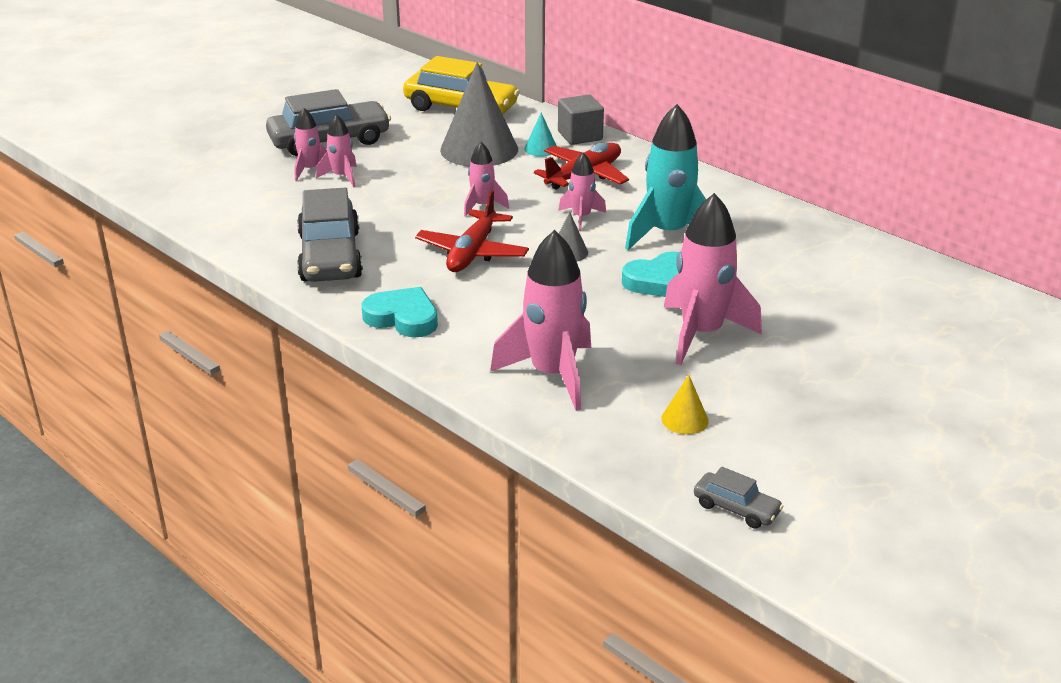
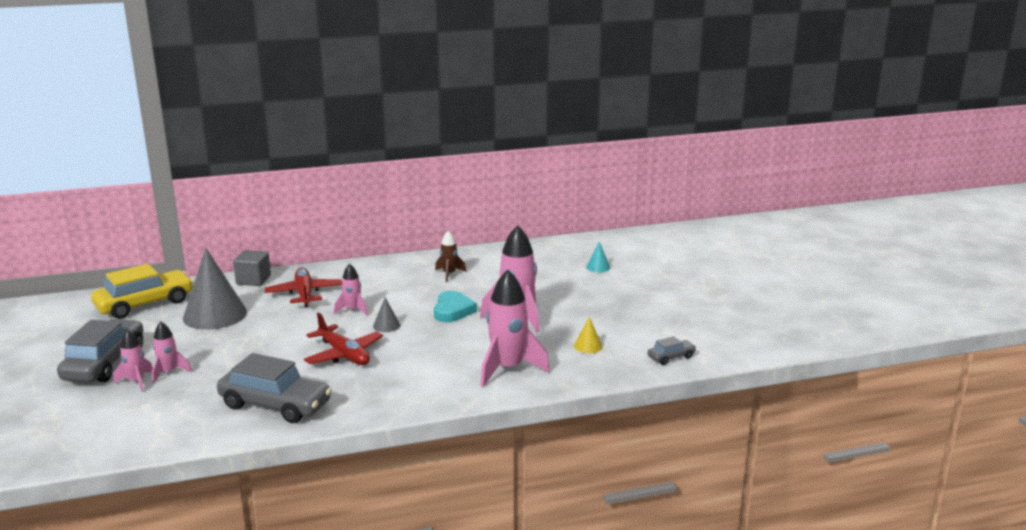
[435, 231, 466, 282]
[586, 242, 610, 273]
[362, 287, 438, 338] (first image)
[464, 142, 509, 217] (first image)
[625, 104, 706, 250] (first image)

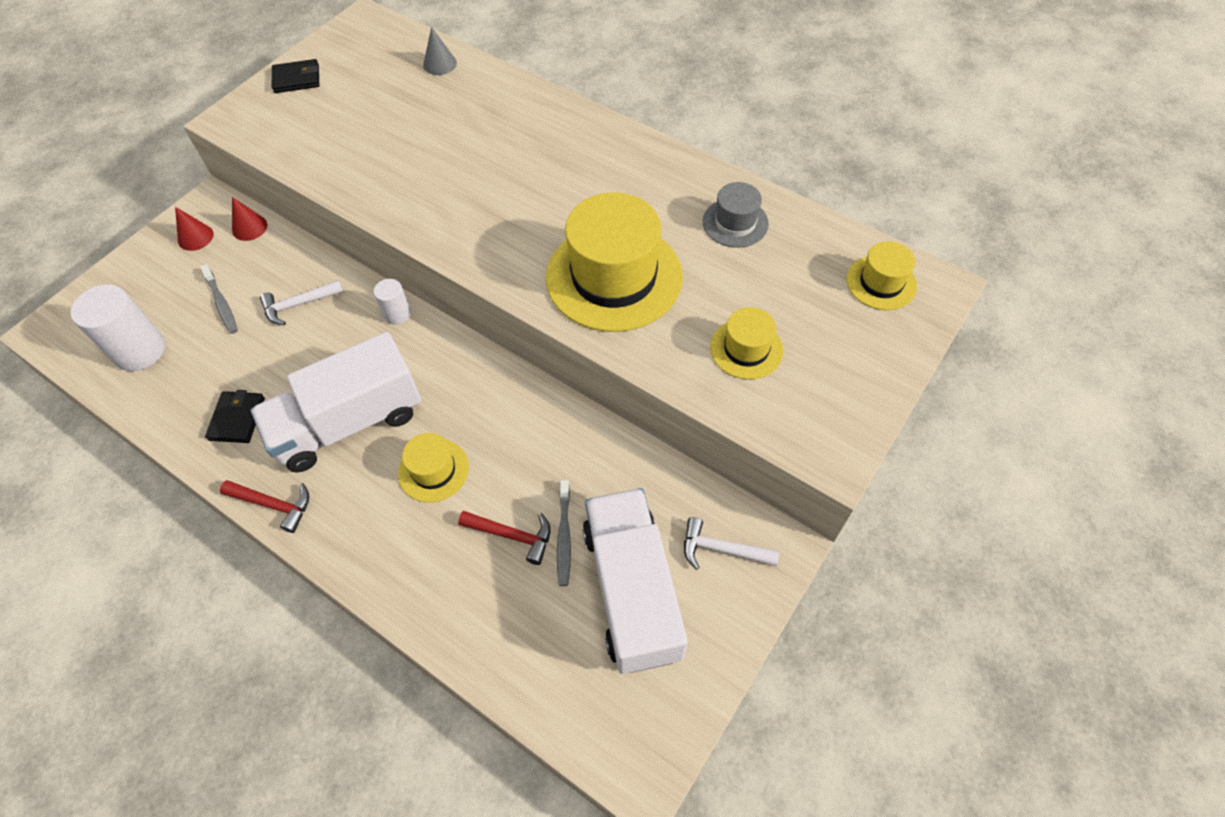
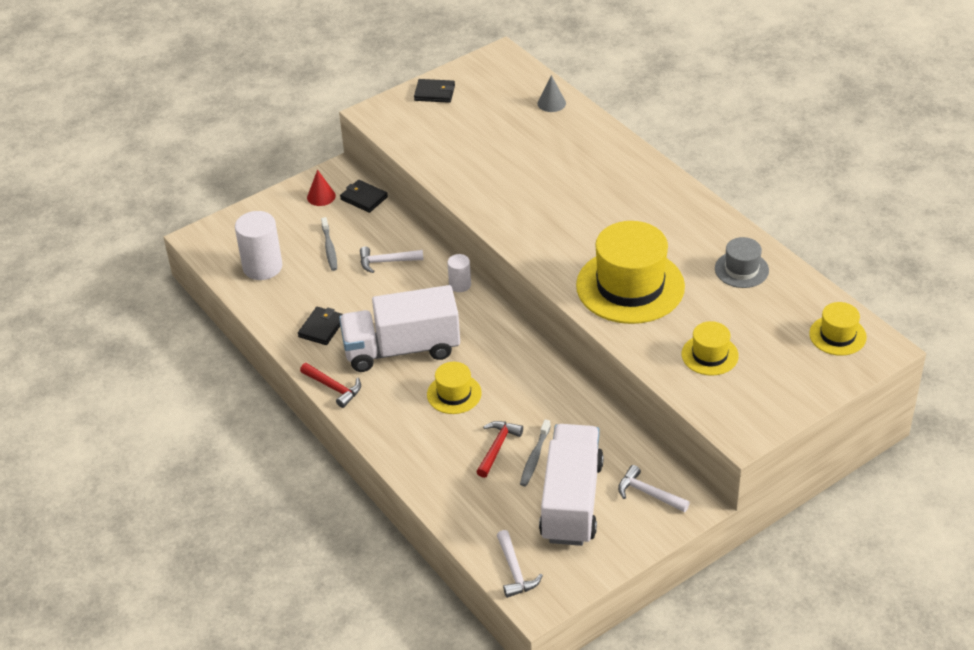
[340, 180, 388, 213]
[476, 421, 523, 478]
[497, 530, 543, 598]

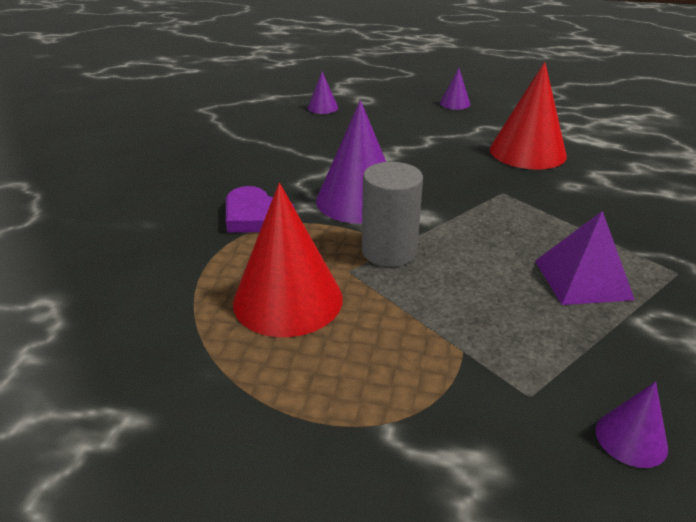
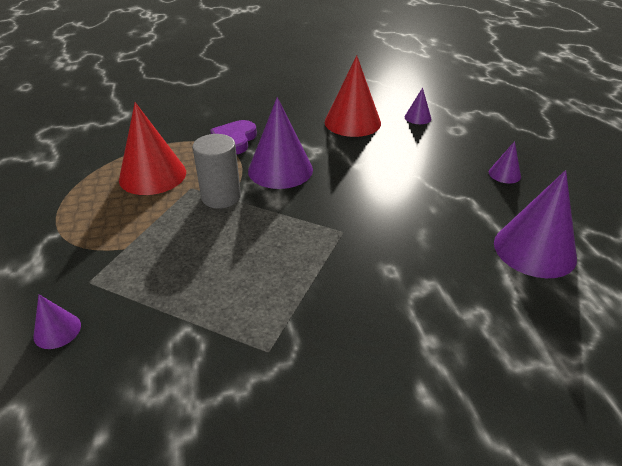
[325, 55, 381, 137]
[494, 170, 577, 278]
[535, 211, 635, 305] (first image)

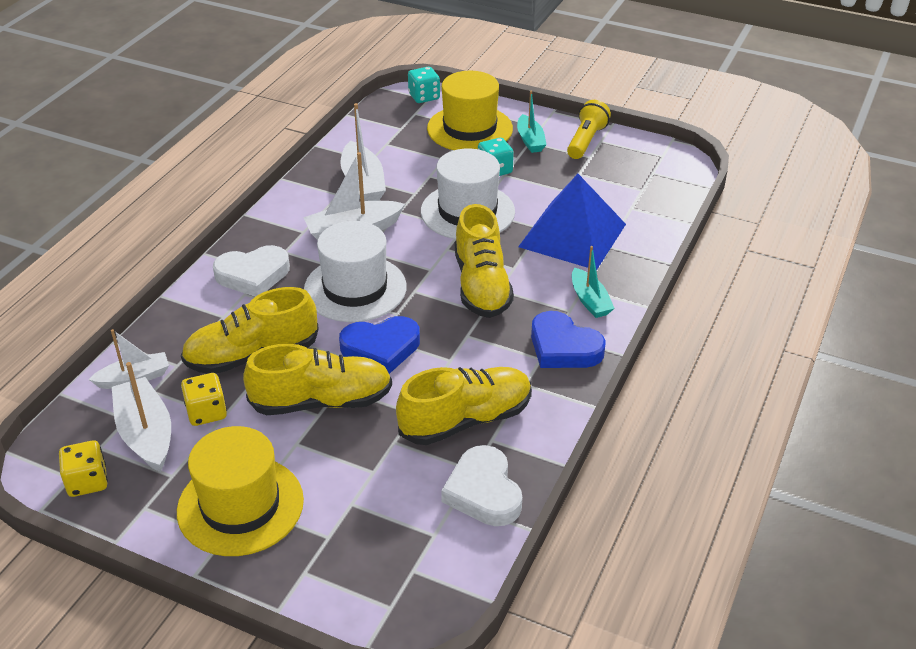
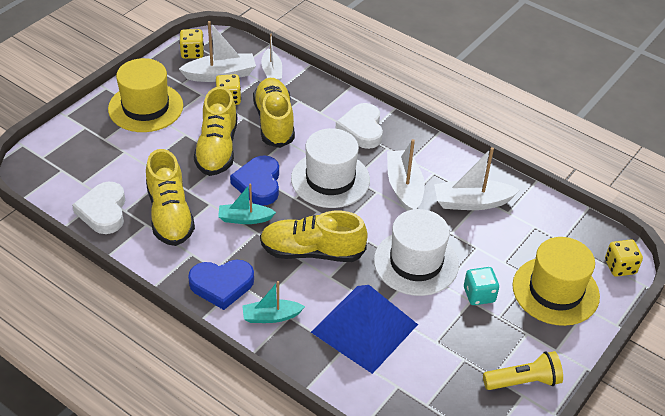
[72, 182, 125, 234]
[188, 260, 254, 310]
[218, 183, 276, 224]
[483, 351, 563, 390]
[605, 240, 643, 277]

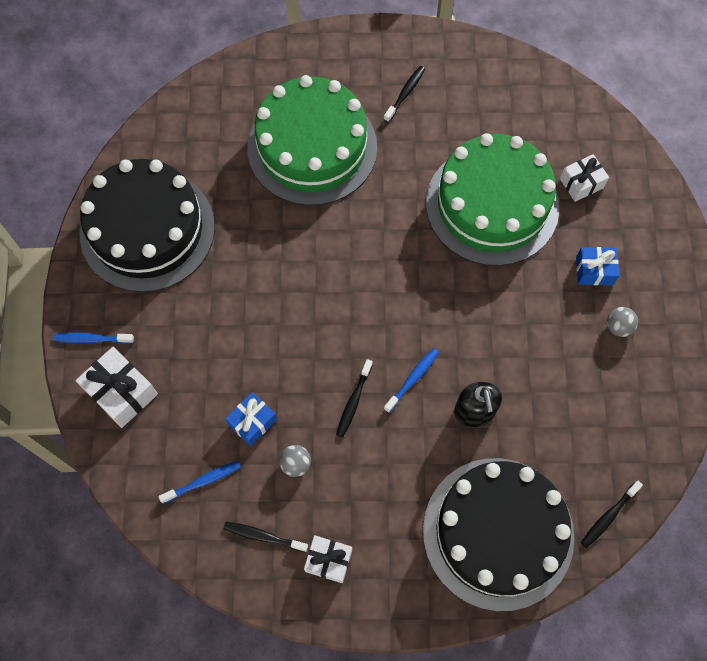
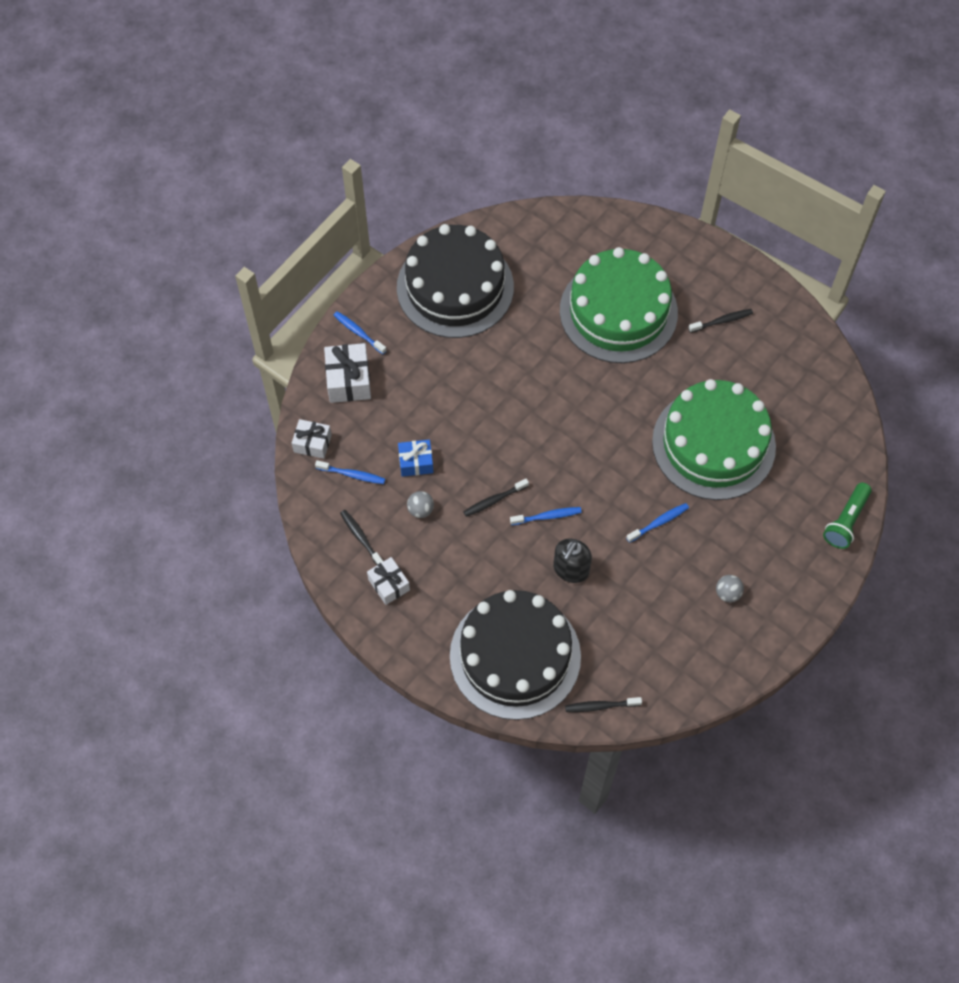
[292, 419, 332, 459]
[626, 503, 689, 543]
[823, 483, 872, 549]
[576, 247, 619, 285] (first image)

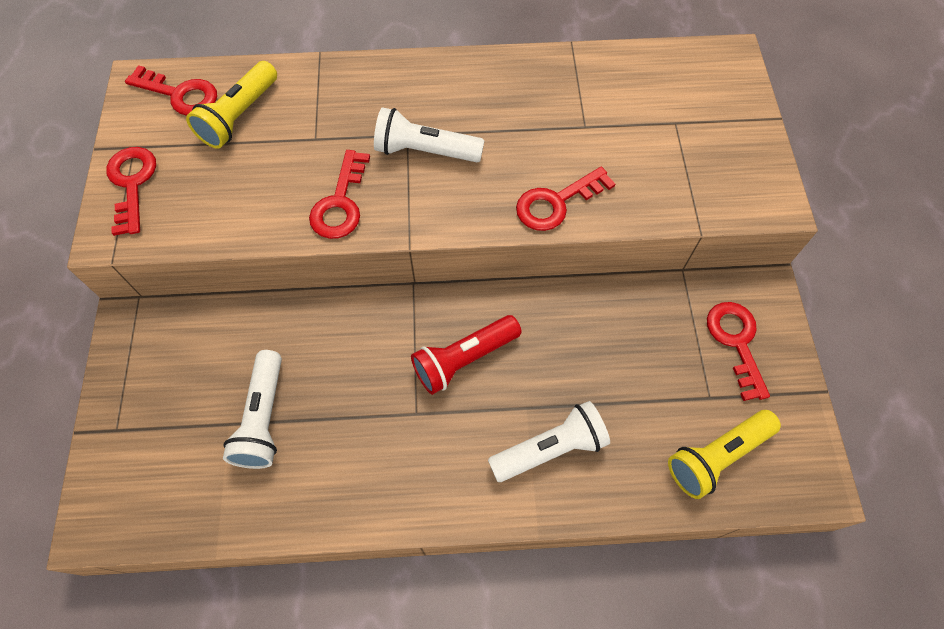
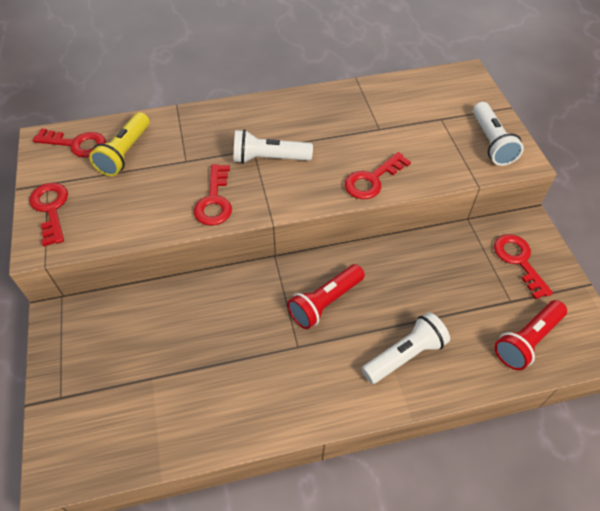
[473, 102, 524, 166]
[494, 300, 567, 370]

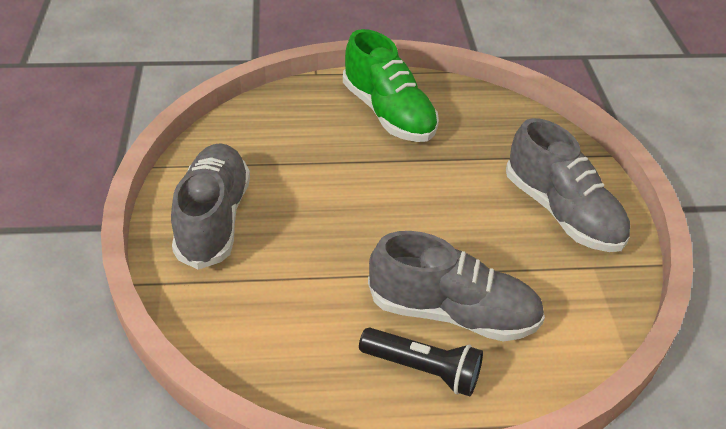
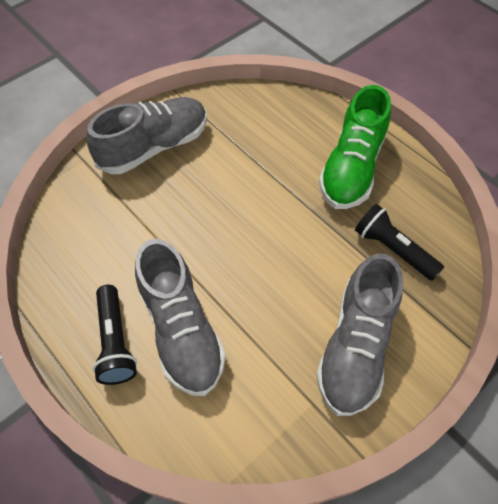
[355, 204, 444, 281]

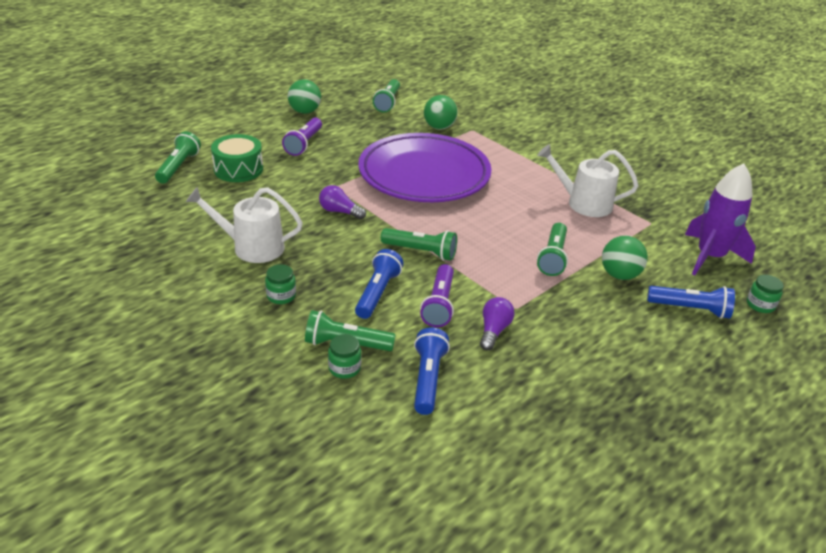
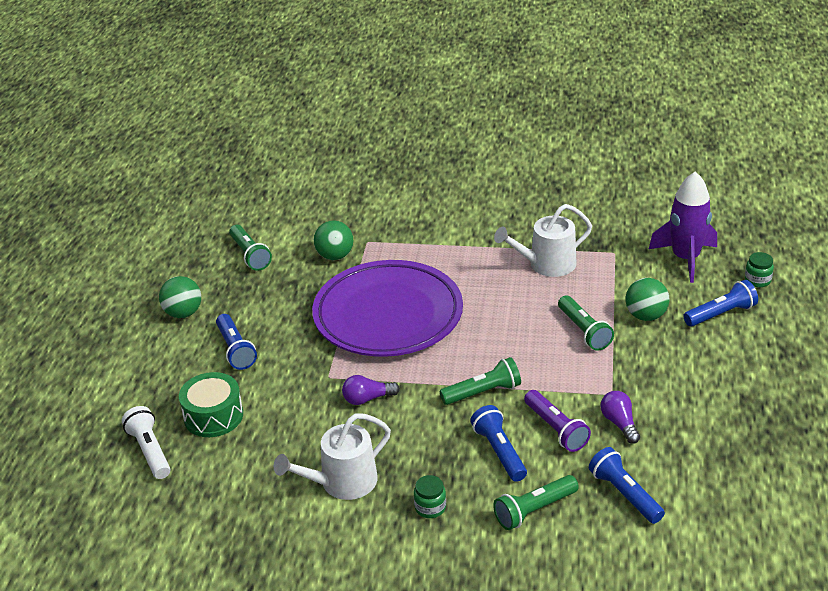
[122, 406, 170, 479]
[216, 314, 257, 370]
[328, 334, 361, 379] (first image)

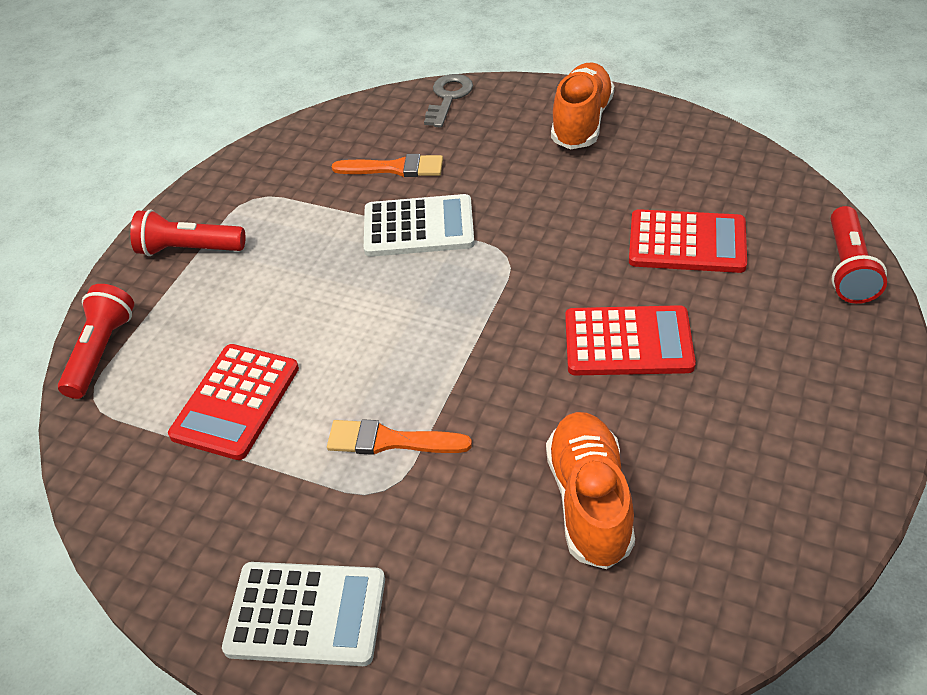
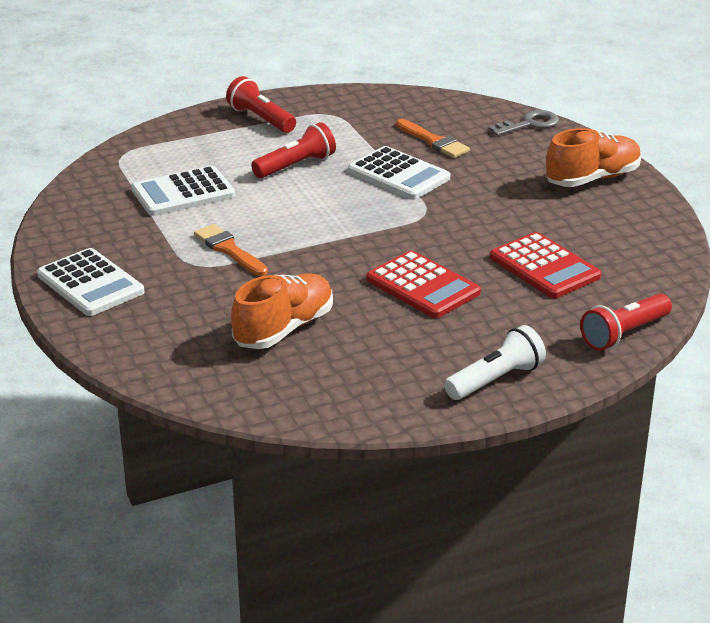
[131, 166, 235, 216]
[251, 122, 336, 178]
[444, 325, 546, 400]

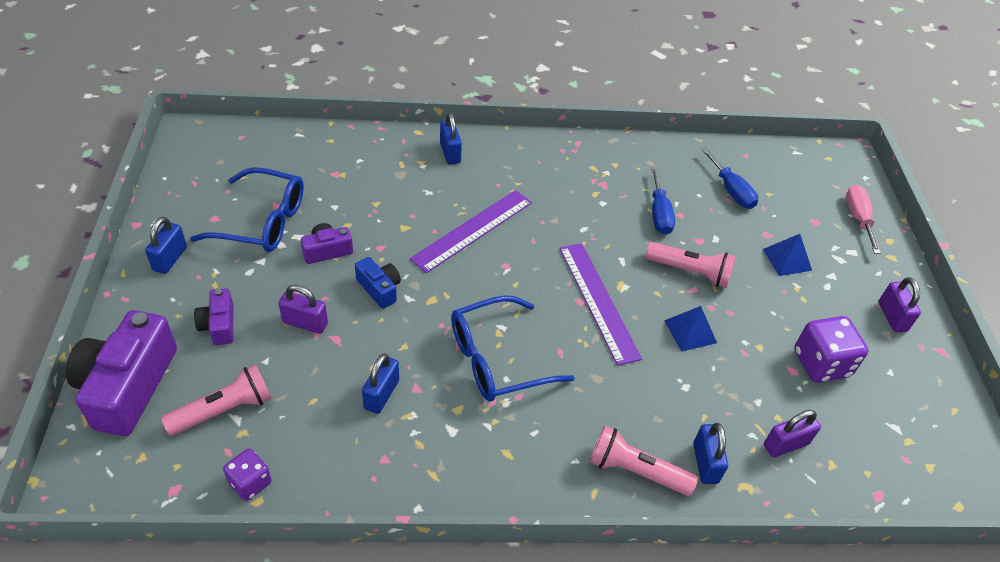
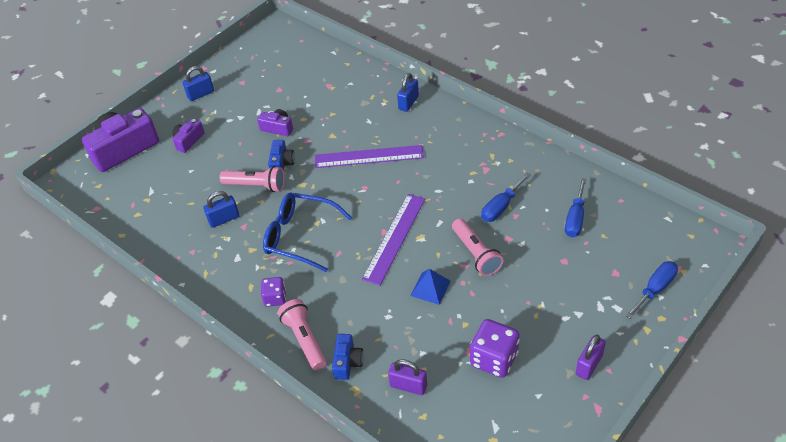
[219, 166, 285, 192]
[261, 277, 286, 307]
[332, 334, 364, 380]
[626, 261, 678, 319]
[190, 167, 304, 252] (first image)
[278, 285, 328, 334] (first image)
[763, 234, 812, 276] (first image)

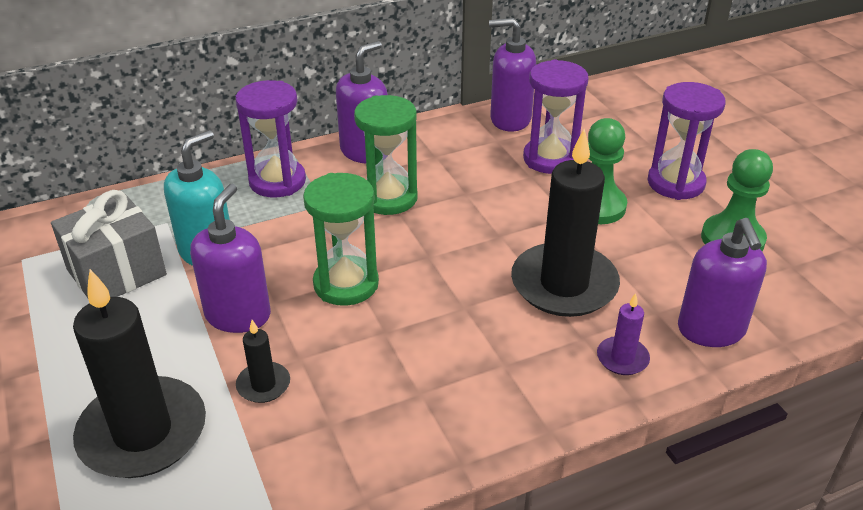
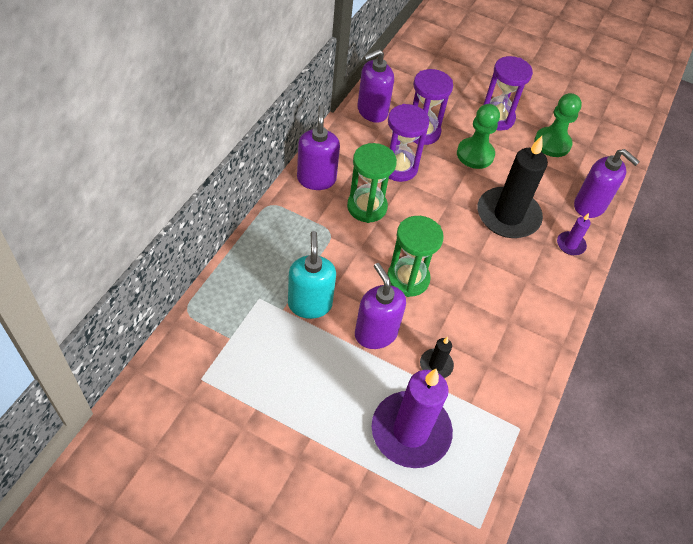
[372, 369, 453, 468]
[388, 104, 429, 182]
[51, 190, 167, 298] (first image)

